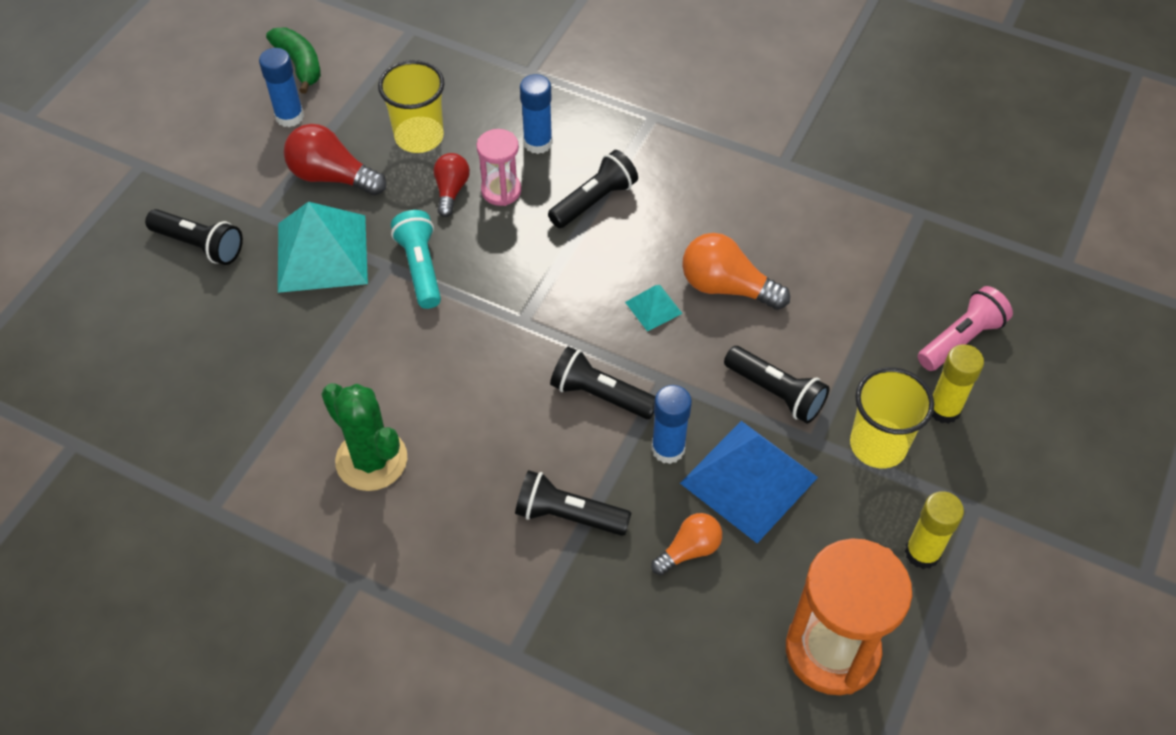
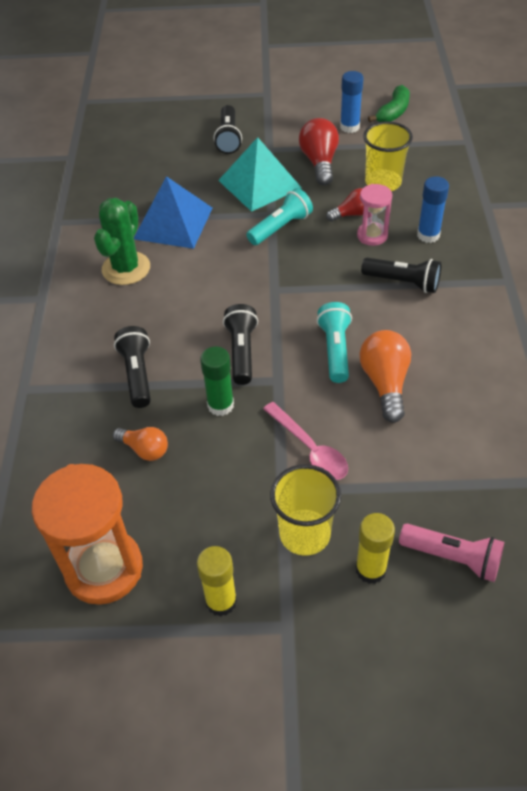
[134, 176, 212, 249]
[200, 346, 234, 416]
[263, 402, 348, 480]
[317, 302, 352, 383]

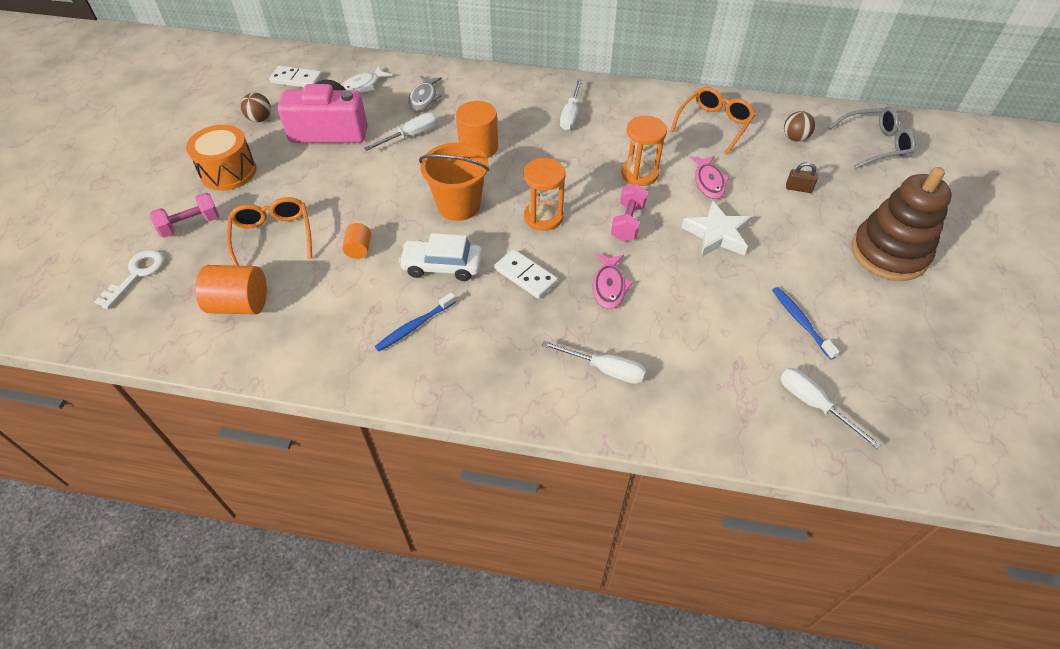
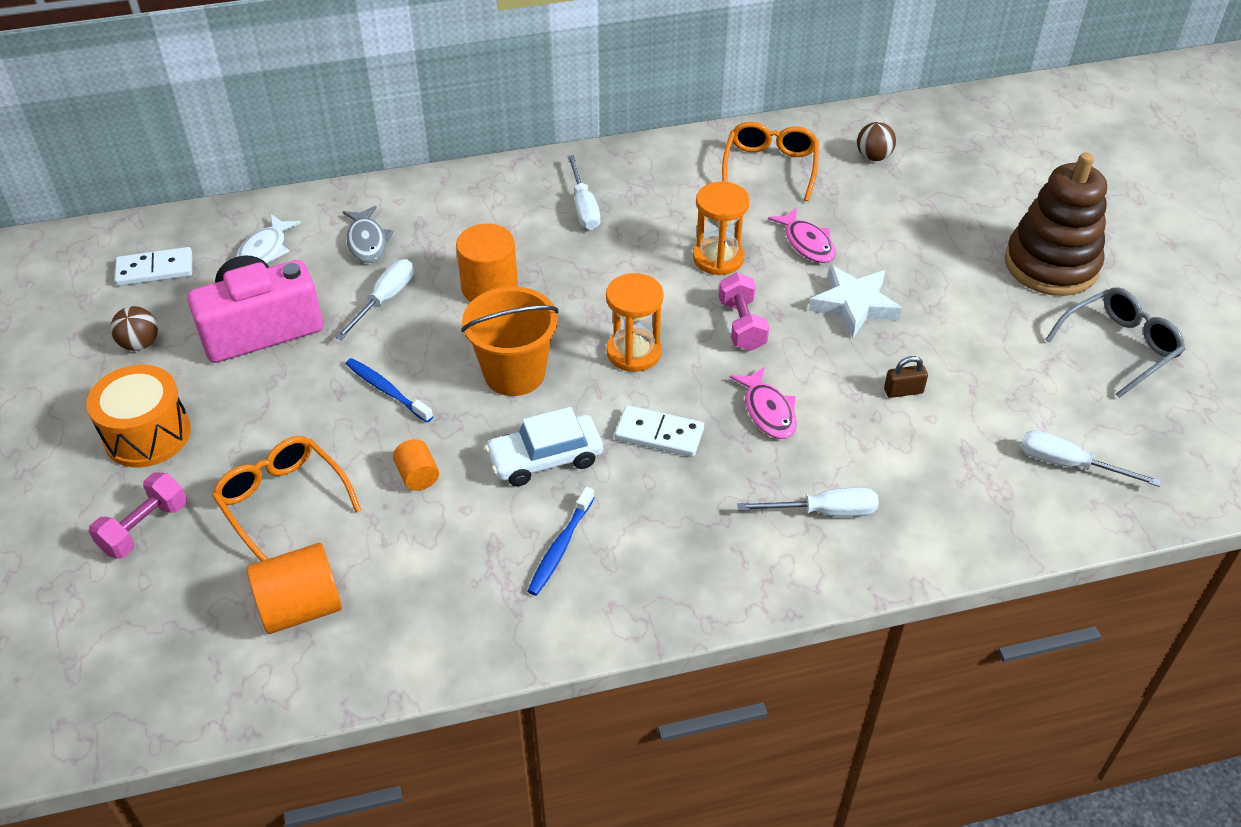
[346, 358, 433, 422]
[884, 356, 928, 398]
[1045, 287, 1185, 398]
[95, 250, 164, 309] (first image)

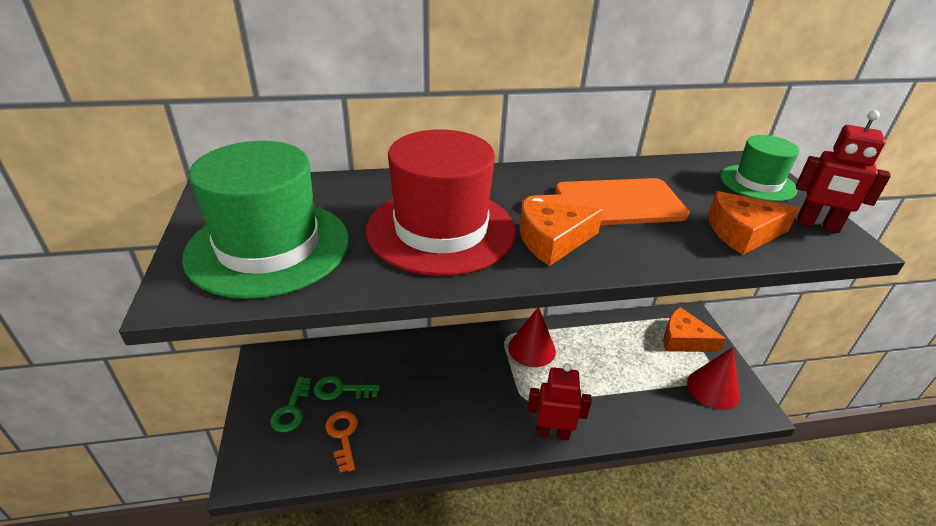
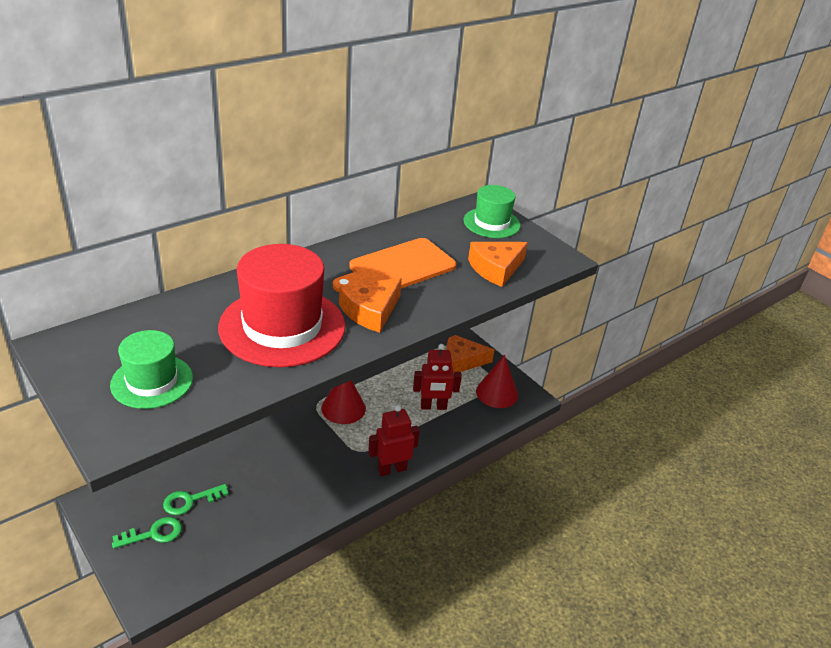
[110, 330, 193, 409]
[112, 517, 182, 549]
[413, 344, 462, 410]
[325, 411, 358, 473] (first image)

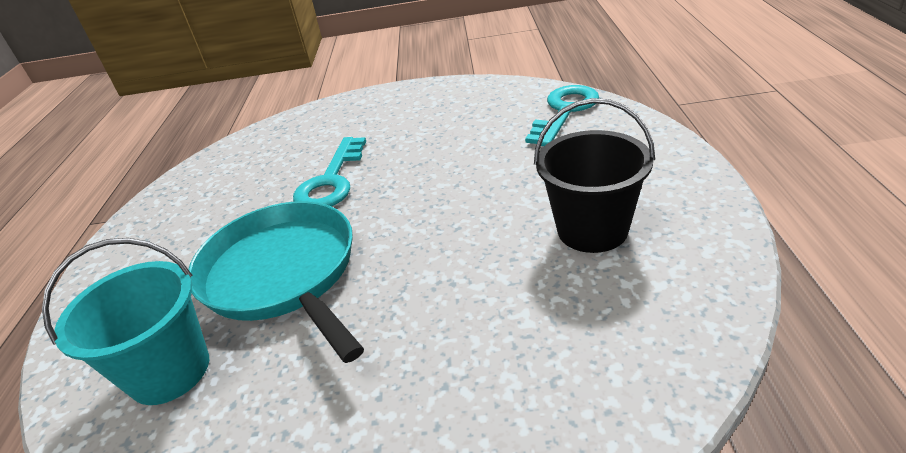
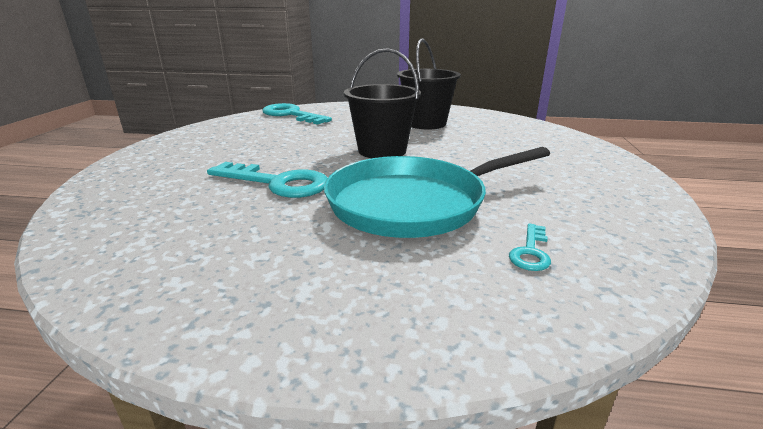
[344, 48, 421, 158]
[509, 223, 551, 271]

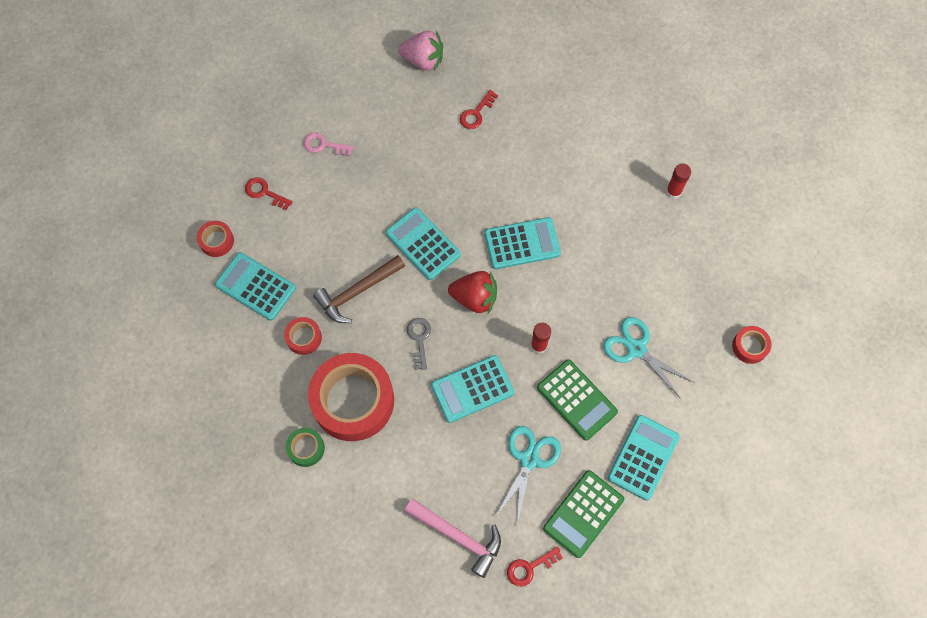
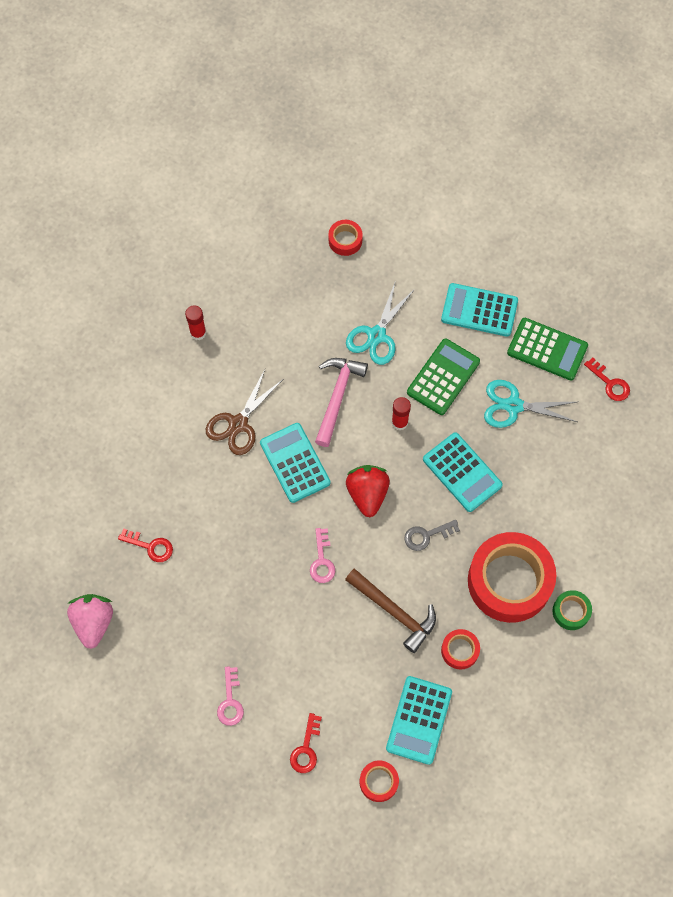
[206, 369, 283, 455]
[310, 528, 336, 583]
[315, 358, 368, 447]

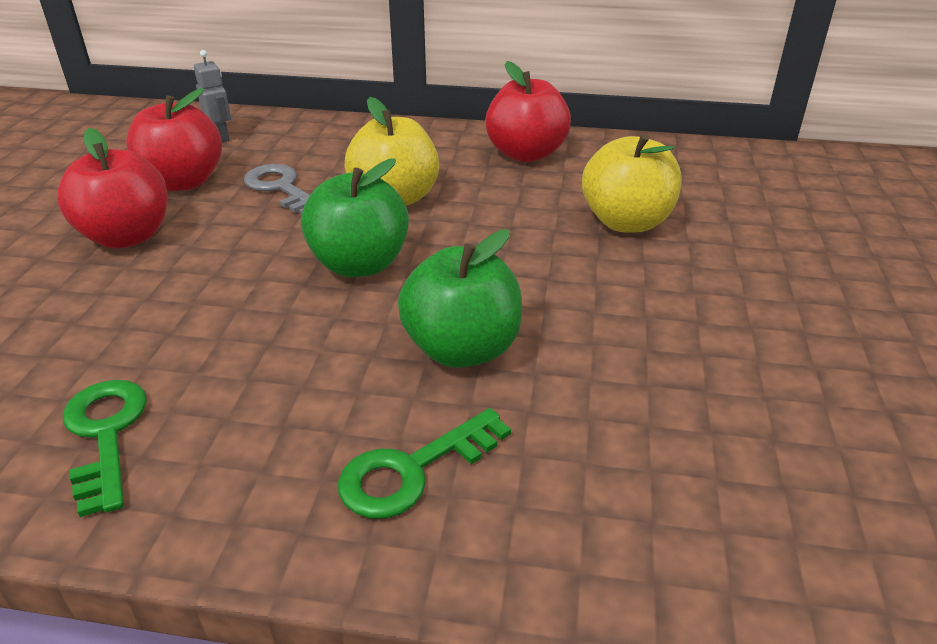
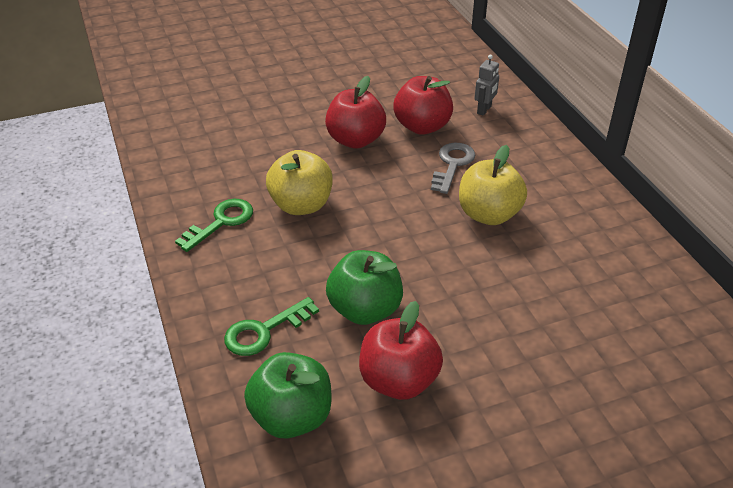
[224, 297, 319, 356]
[244, 352, 332, 439]
[266, 150, 333, 215]
[359, 301, 443, 400]

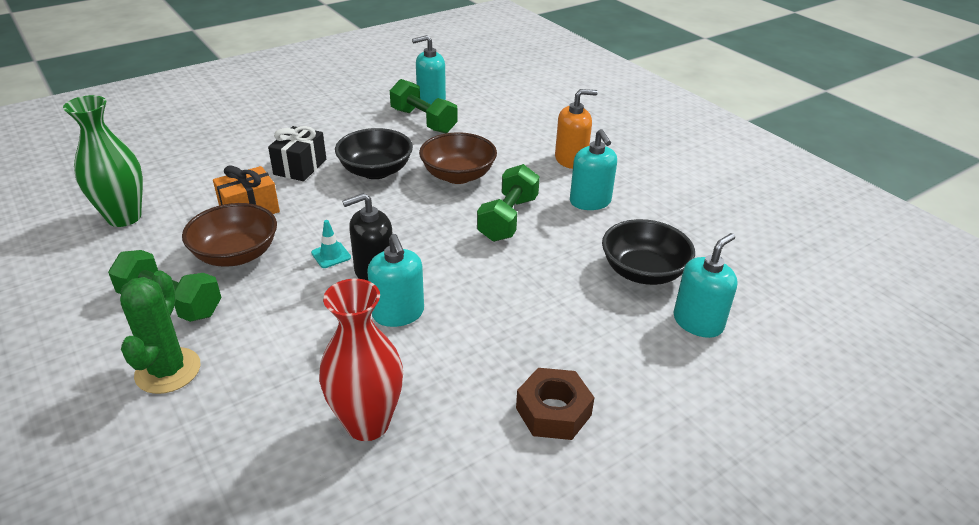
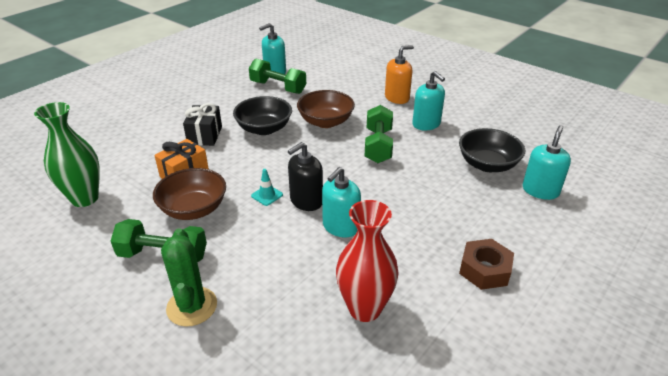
[322, 167, 361, 237]

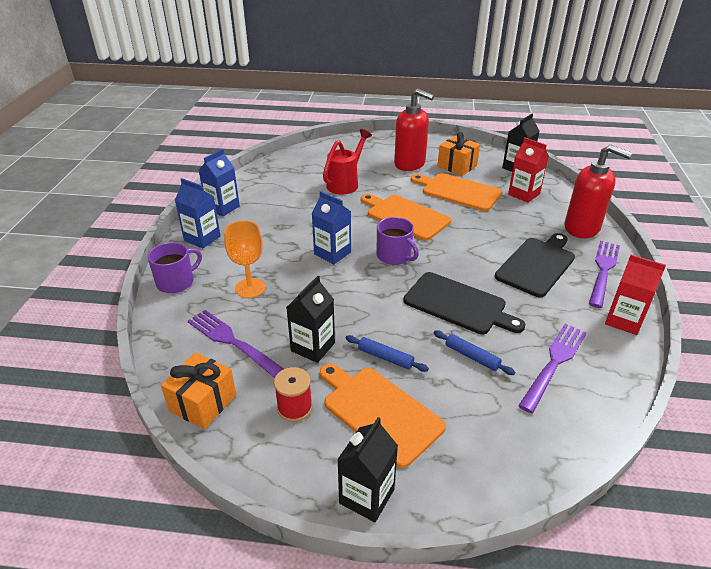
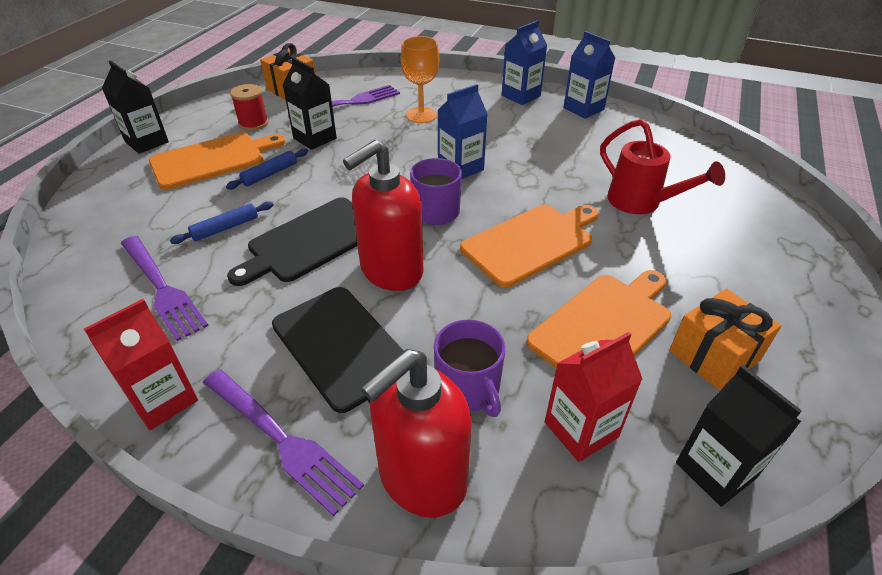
[343, 140, 423, 291]
[434, 319, 505, 417]

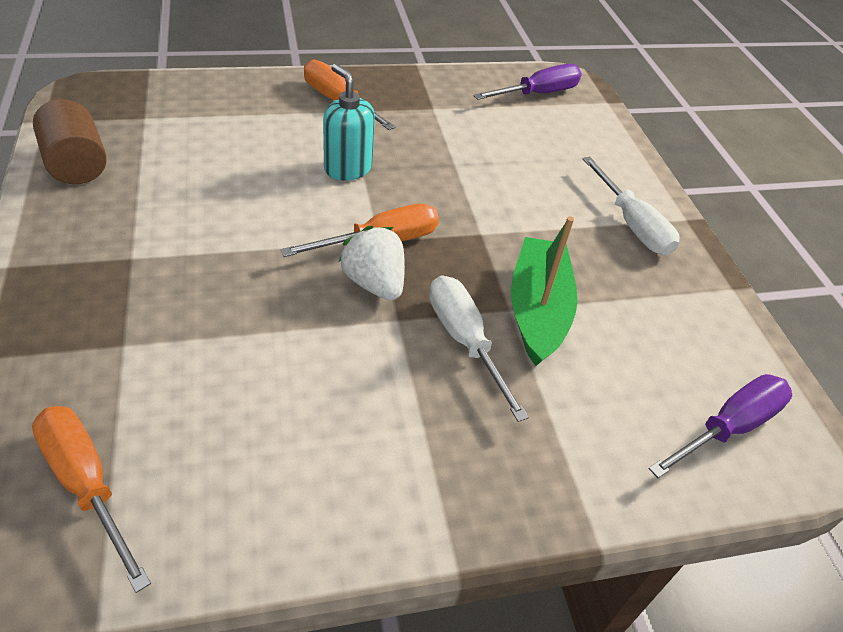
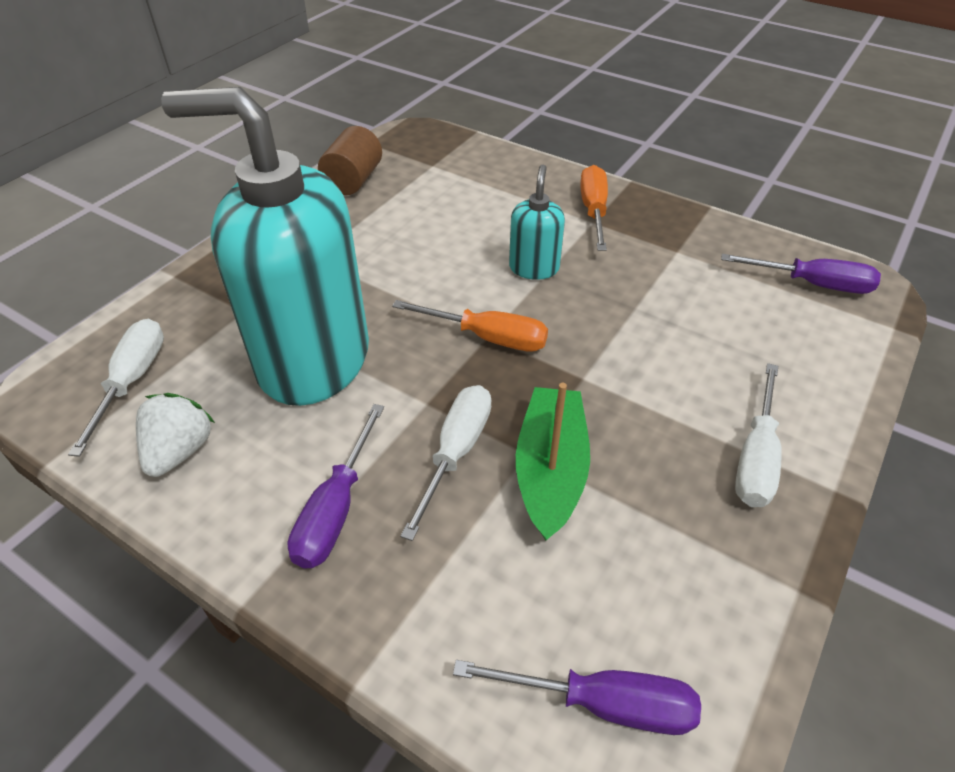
[68, 319, 164, 457]
[136, 393, 215, 477]
[161, 87, 369, 406]
[287, 404, 384, 568]
[516, 383, 590, 541]

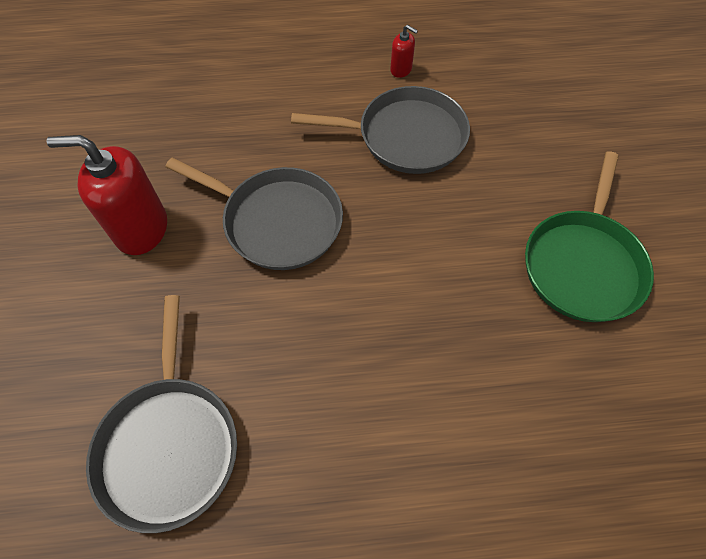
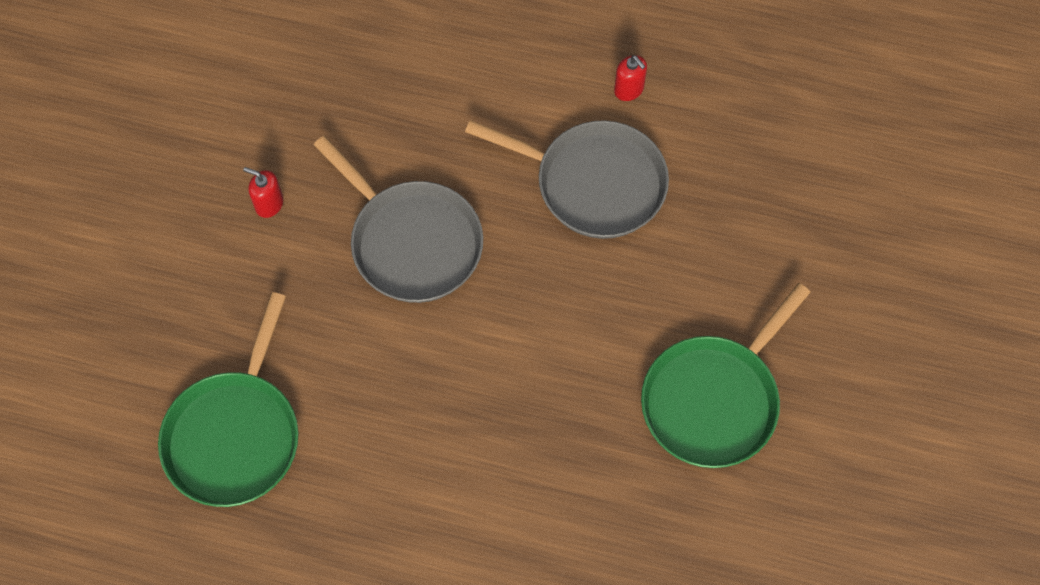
[158, 292, 298, 507]
[243, 167, 283, 218]

